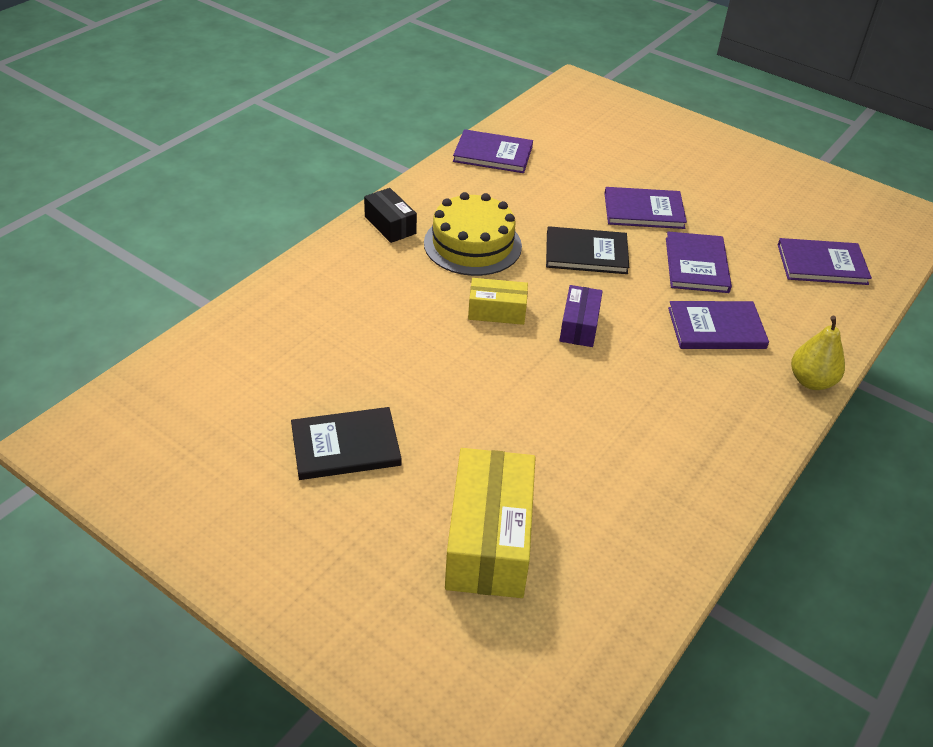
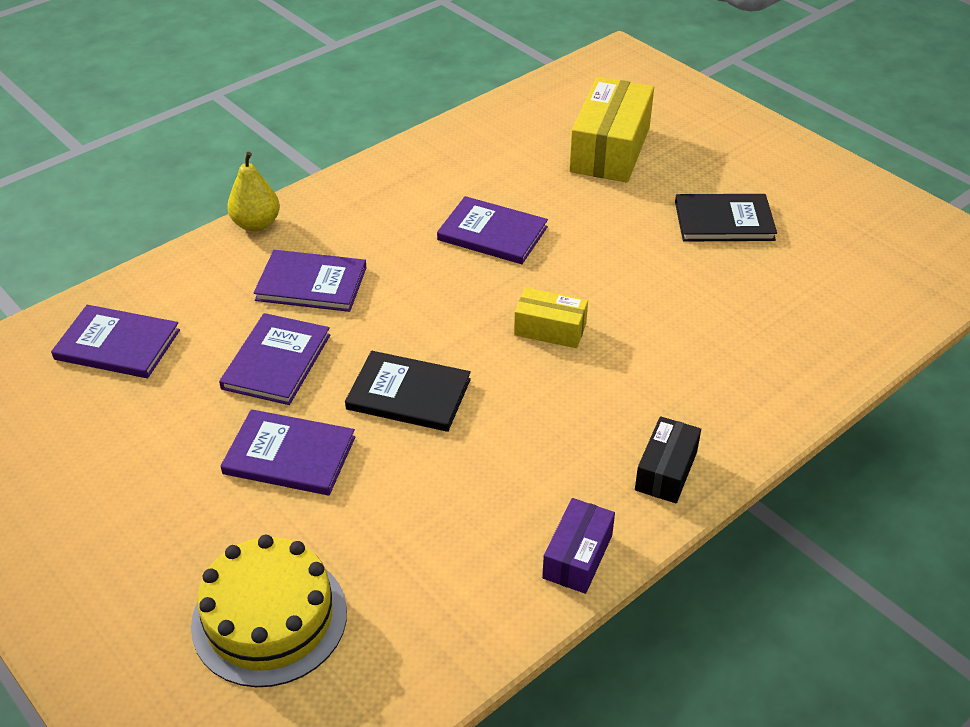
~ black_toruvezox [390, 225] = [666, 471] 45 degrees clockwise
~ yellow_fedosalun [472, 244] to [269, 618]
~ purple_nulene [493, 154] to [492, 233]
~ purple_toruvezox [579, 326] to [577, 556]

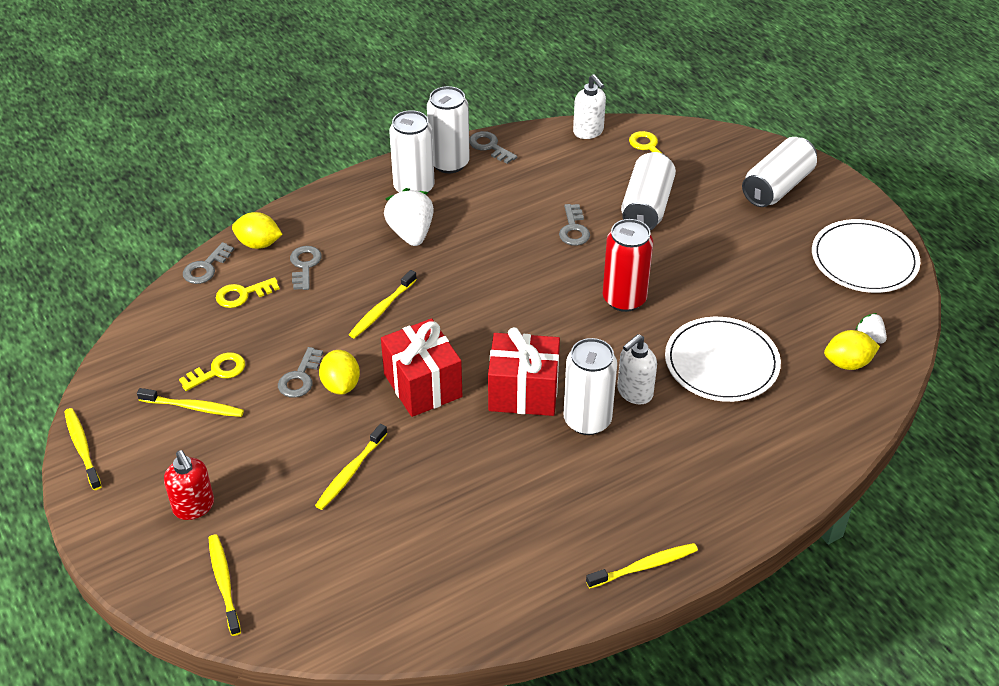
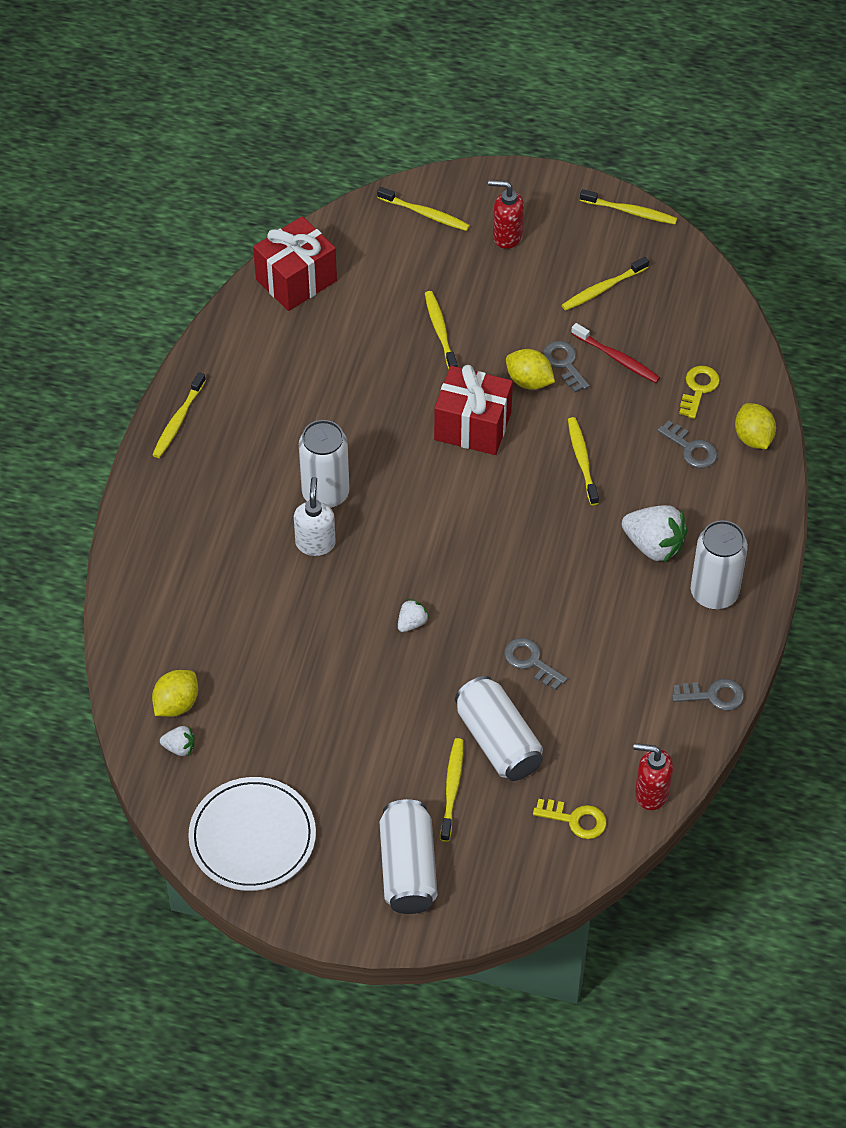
- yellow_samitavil [218, 371]
- grey_samitavil [205, 268]
~ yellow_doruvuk [258, 244] = [753, 438] 75 degrees counterclockwise
- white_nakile [449, 163]
~ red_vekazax [523, 392] to [296, 280]
~ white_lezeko [588, 132] to red_lezeko [651, 793]
~ red_nakile [624, 299] to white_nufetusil [412, 623]
- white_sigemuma [721, 363]
+ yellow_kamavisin [452, 788]
+ red_kamavisin [616, 358]

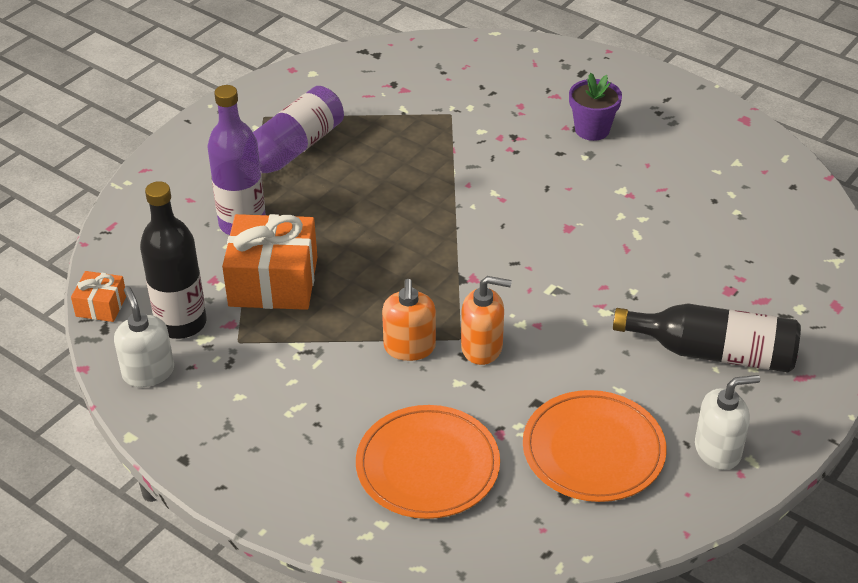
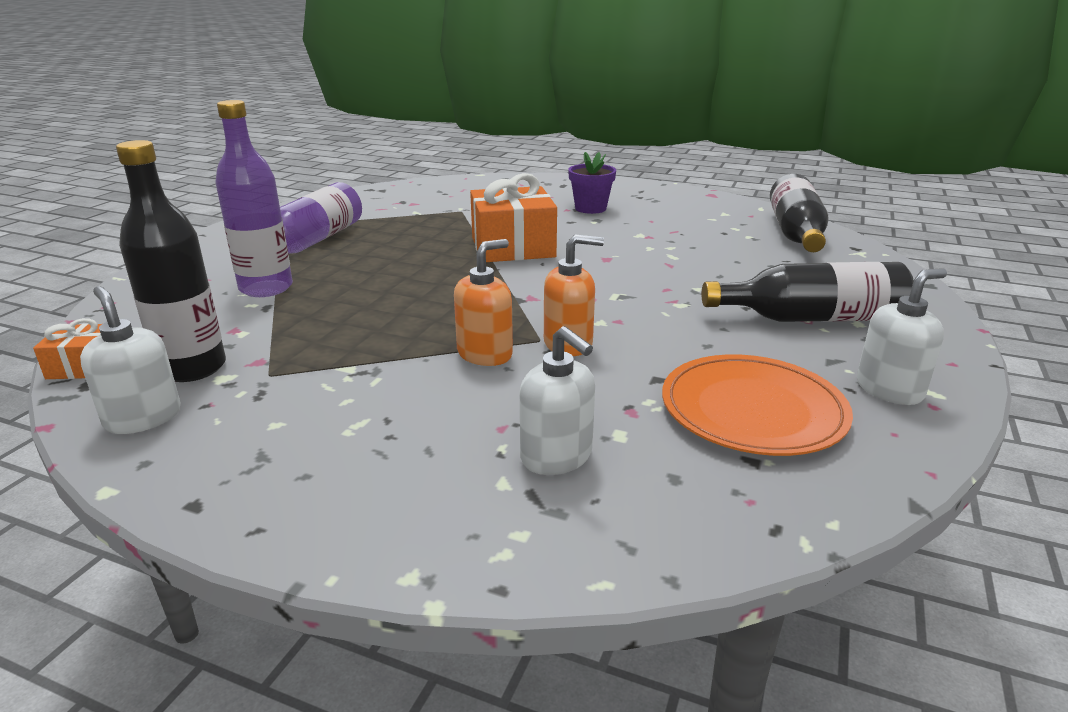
~ orange_vekazax [273, 281] to [513, 247]
~ orange_sigemuma [427, 466] to white_lezeko [557, 456]
~ orange_lezeko [409, 347] = [485, 354] 120 degrees counterclockwise
+ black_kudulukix [796, 233]

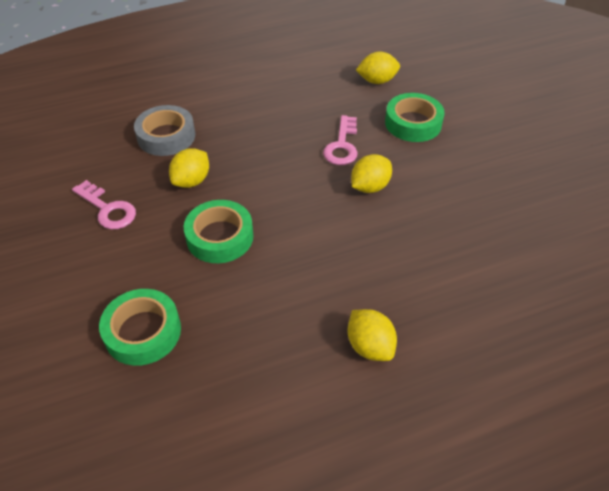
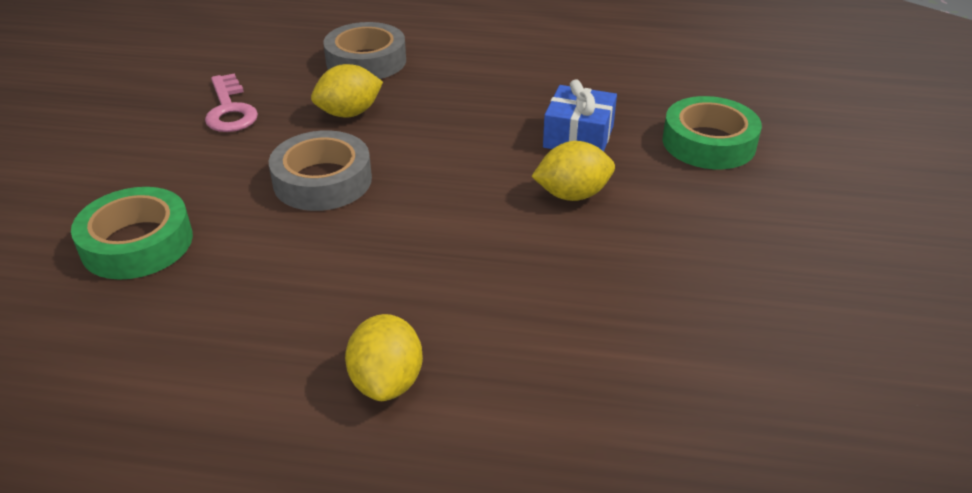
~ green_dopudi [220, 237] to grey_dopudi [322, 181]
~ pink_samitavil [342, 145] to blue_vekazax [578, 136]
- yellow_doruvuk [377, 81]

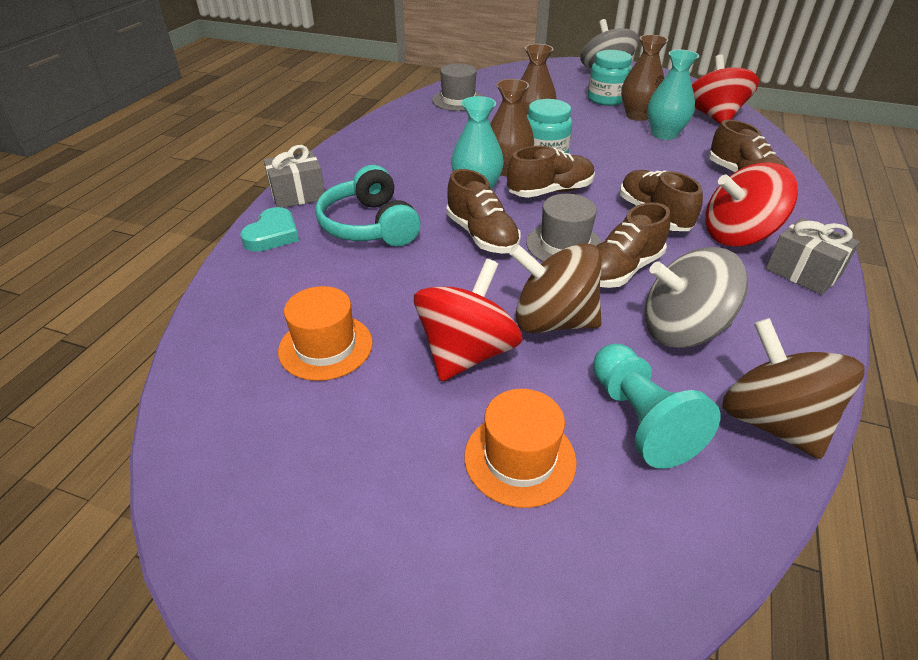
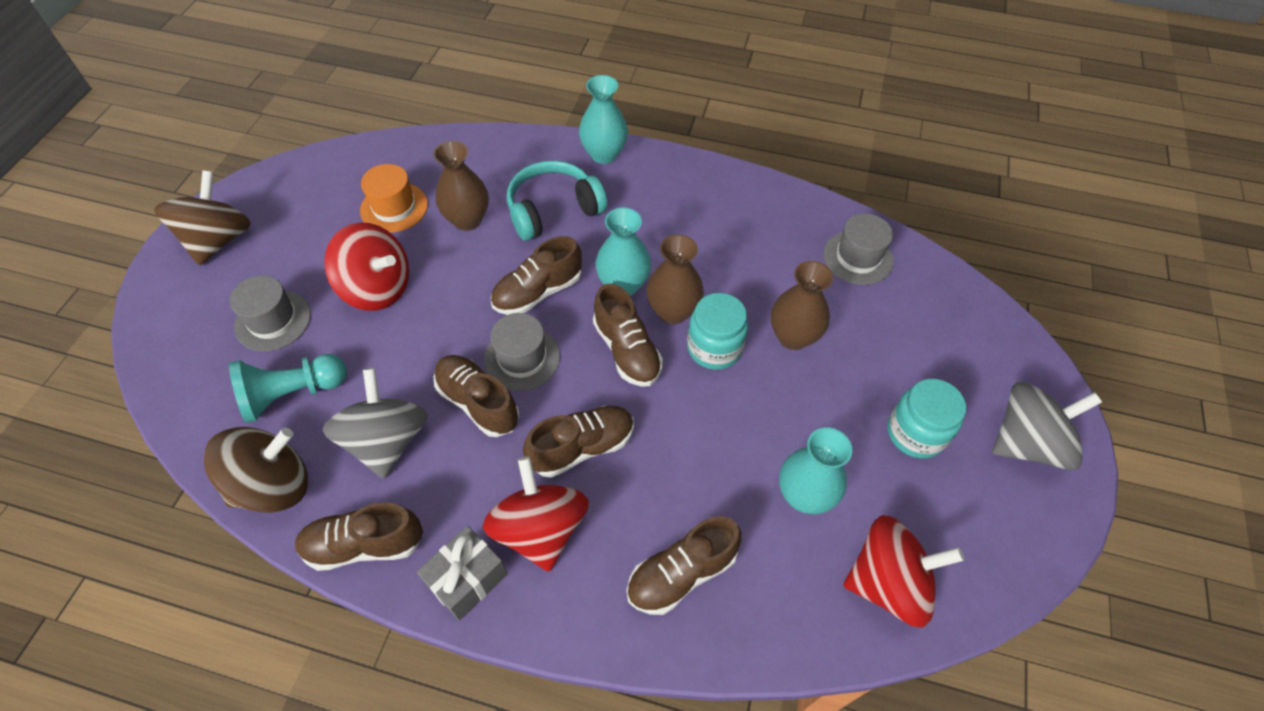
- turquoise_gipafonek [273, 235]
~ grey_vekazax [298, 195] to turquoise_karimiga [604, 154]
~ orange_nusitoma [519, 458] to grey_nusitoma [273, 320]
~ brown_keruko [553, 321] to [218, 240]
~ brown_karimiga [637, 116] to [467, 220]
+ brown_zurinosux [364, 545]

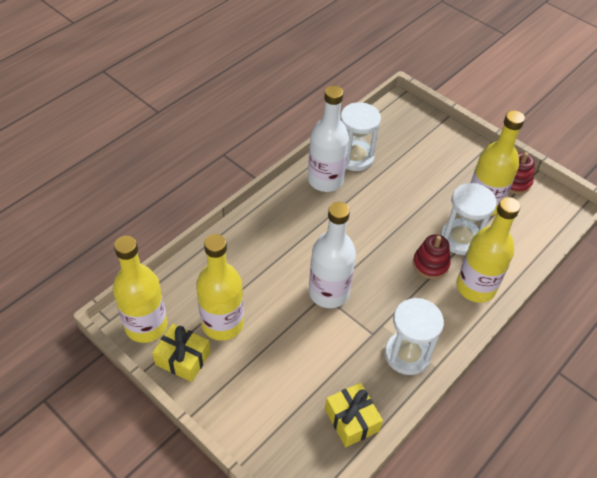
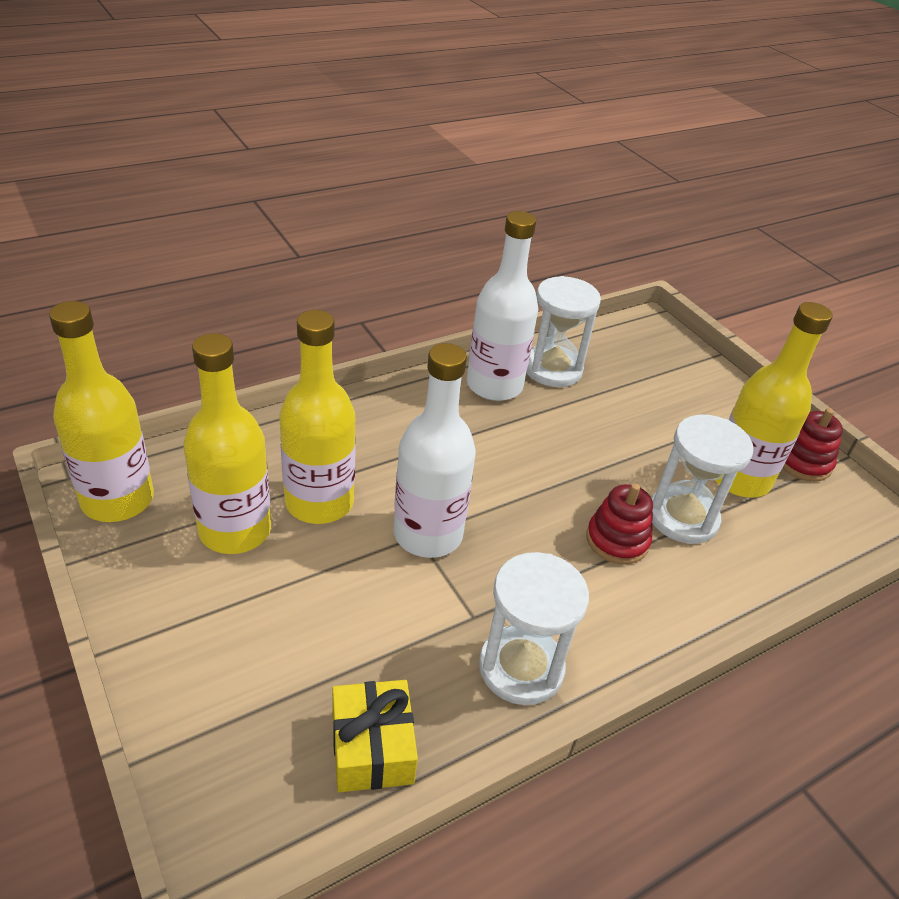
- yellow_vekazax [183, 358]
~ yellow_kudulukix [475, 287] to [319, 502]

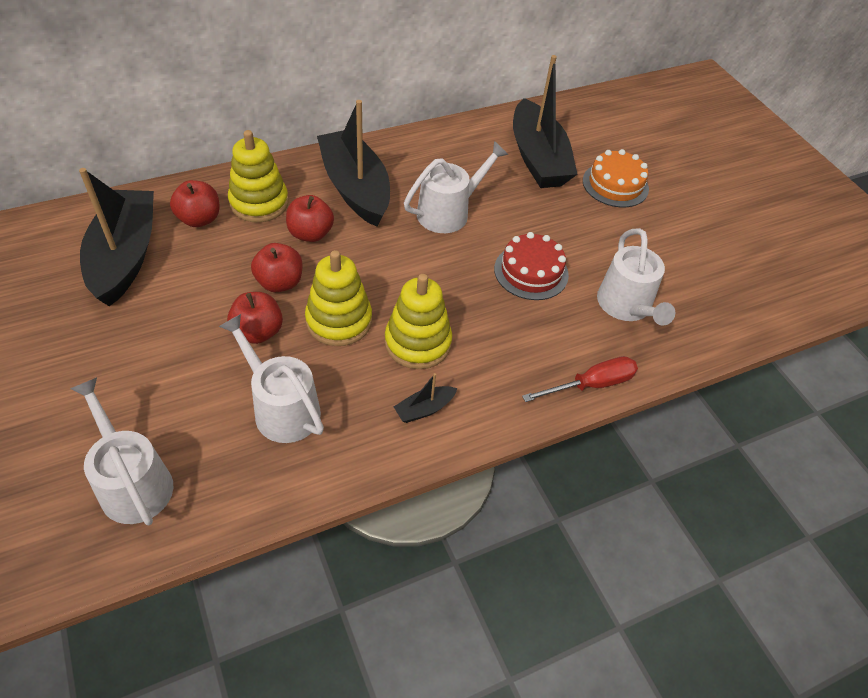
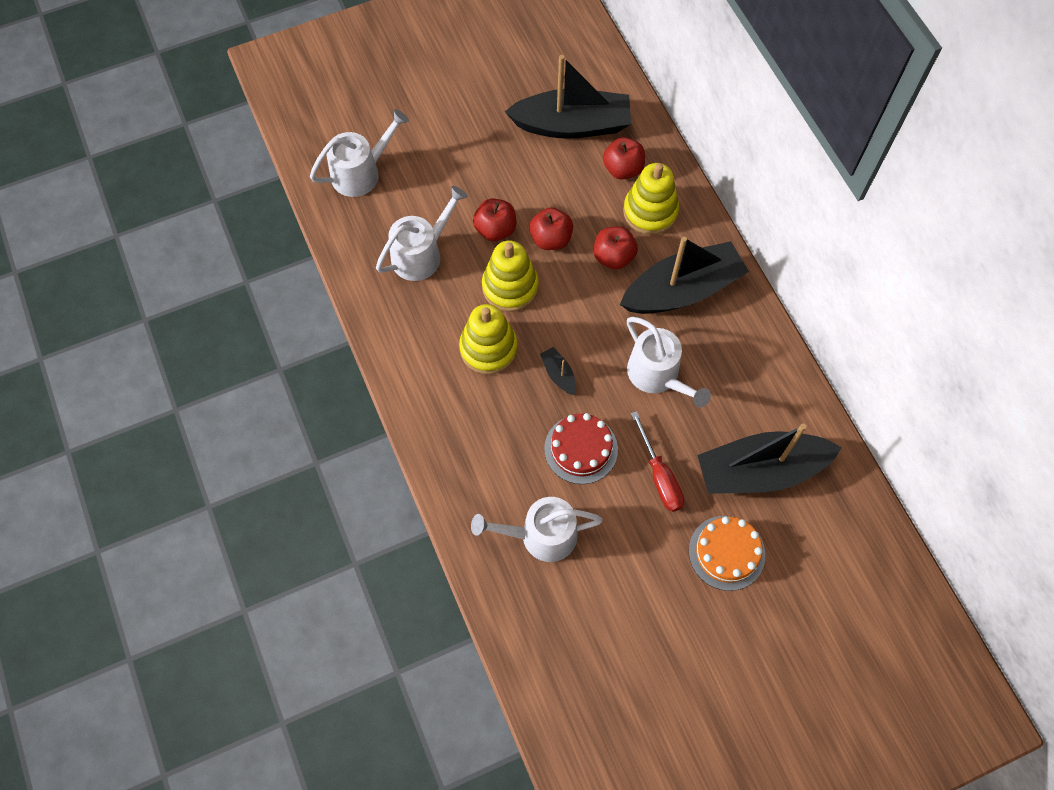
~ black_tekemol [424, 409] to [558, 374]
~ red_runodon [591, 385] to [659, 476]

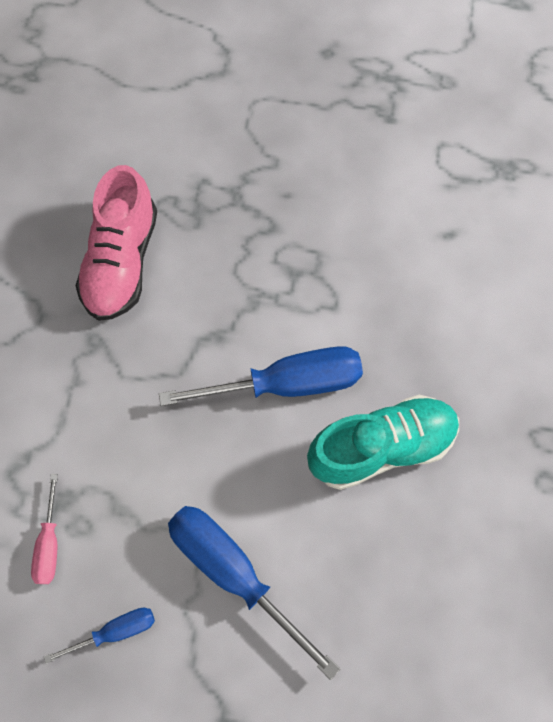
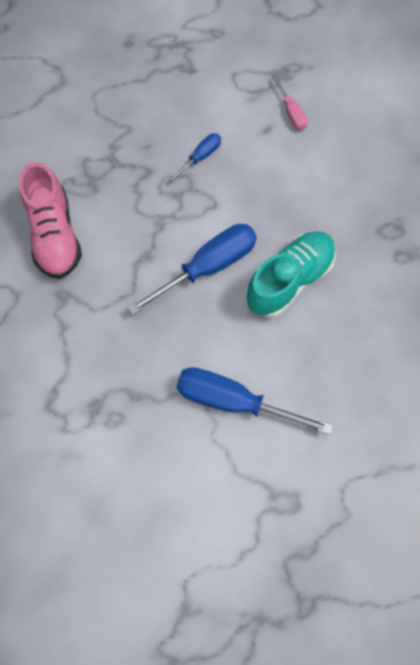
~ pink_runodon [49, 543] to [291, 112]
~ blue_runodon [115, 631] to [200, 157]

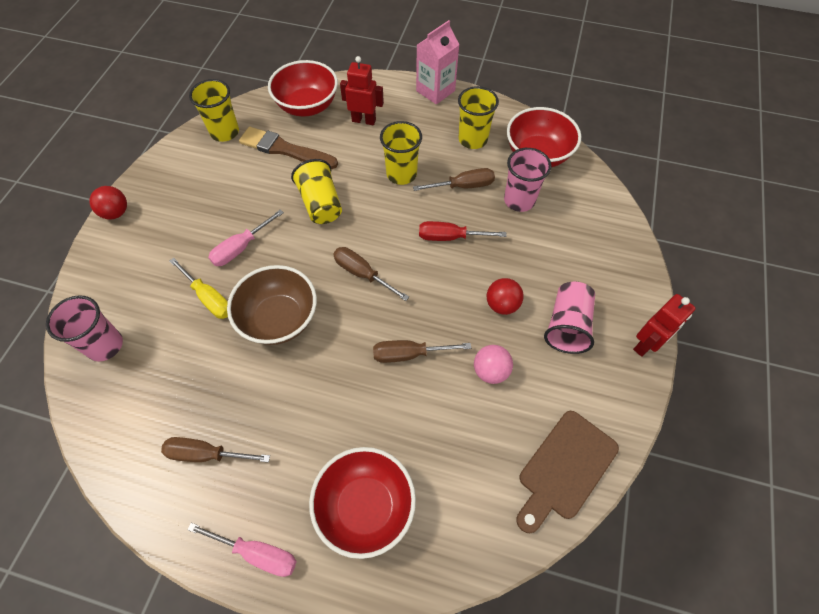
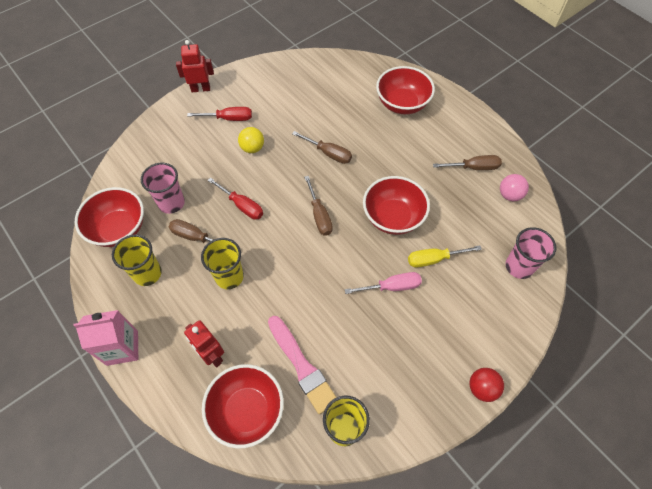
~ brown_runodon [205, 454] = [474, 167] 45 degrees counterclockwise
~ yellow_runodon [209, 298] = [433, 259] 90 degrees counterclockwise
- pink_runodon [258, 553]
~ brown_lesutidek [279, 319] to red_lesutidek [393, 217]
~ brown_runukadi [285, 149] to pink_runukadi [302, 366]
- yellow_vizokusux [321, 204]
~ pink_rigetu [490, 371] to [509, 195]
~ red_rigetu [502, 305] to yellow_rigetu [252, 148]
- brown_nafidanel [565, 468]
~ pink_vizokusux [567, 325] to red_runodon [229, 118]

